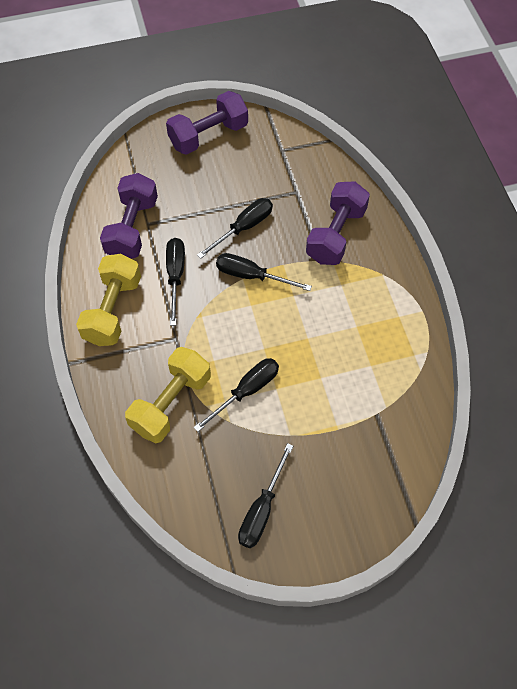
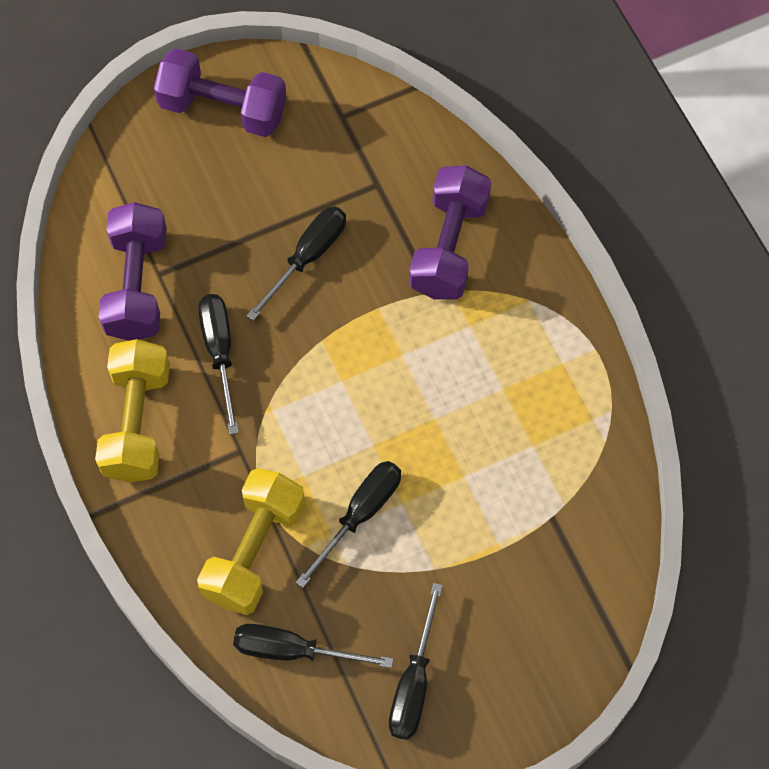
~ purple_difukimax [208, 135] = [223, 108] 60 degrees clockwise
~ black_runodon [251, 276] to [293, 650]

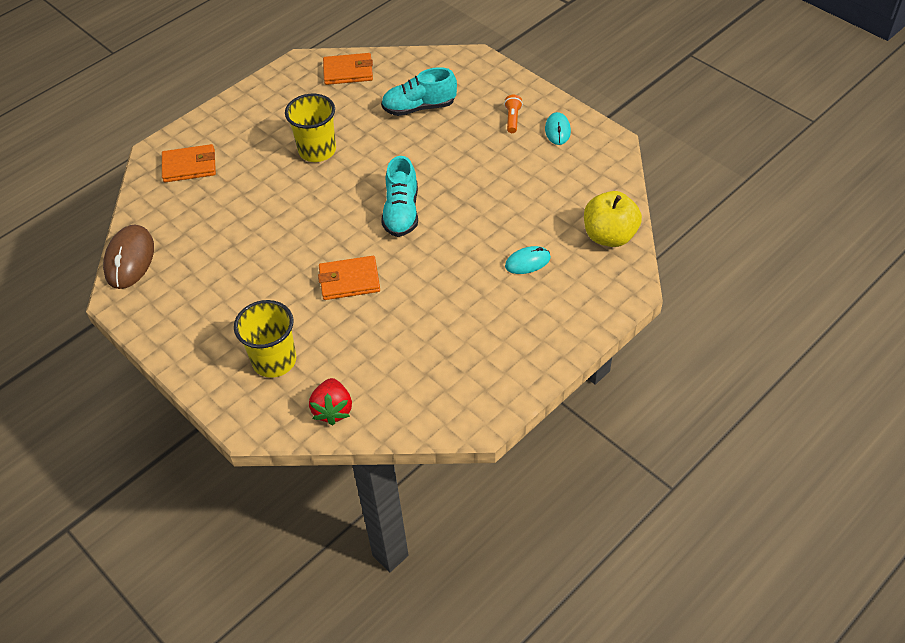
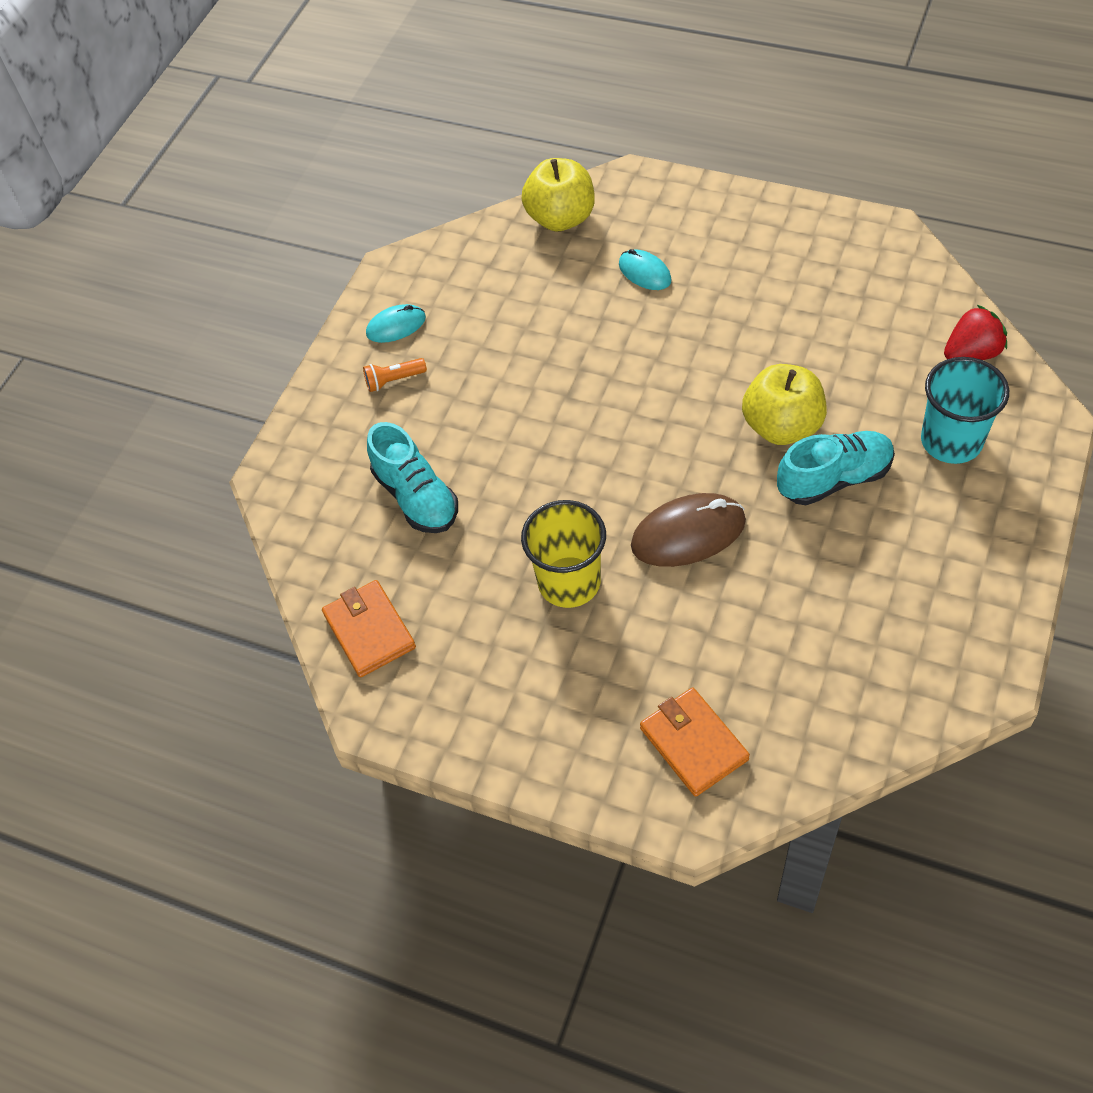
~ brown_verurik [130, 259] to [688, 533]
~ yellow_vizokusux [274, 360] to turquoise_vizokusux [951, 441]
~ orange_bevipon [349, 280] to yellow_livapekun [782, 426]
~ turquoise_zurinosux [401, 212] to [834, 479]

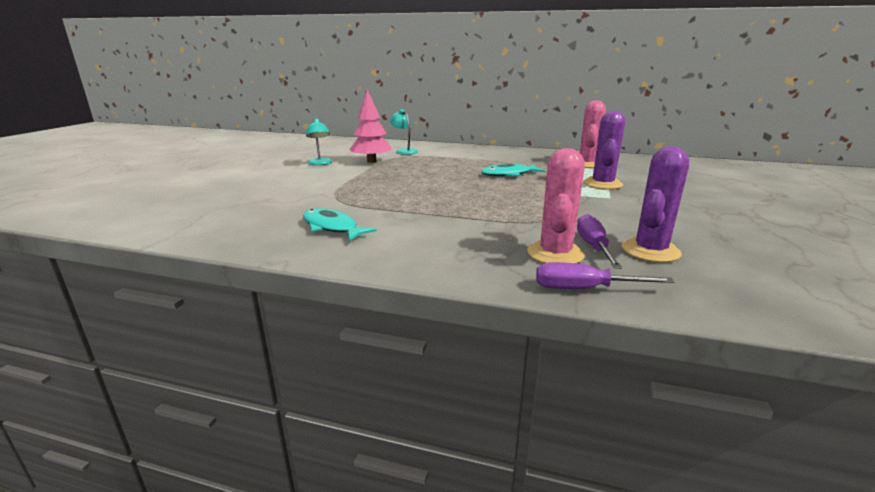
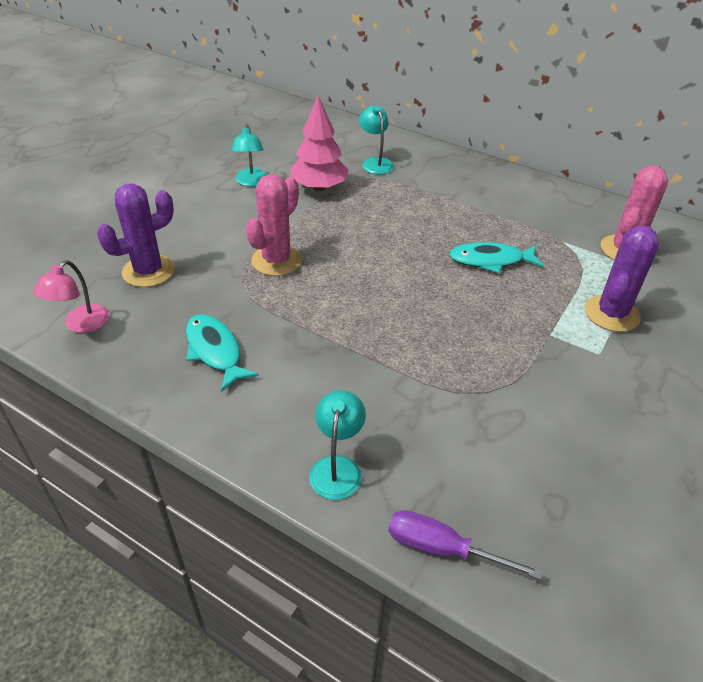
~ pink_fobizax [555, 254] to [276, 260]
- purple_runodon [593, 246]
~ purple_fobizax [650, 251] to [148, 271]
+ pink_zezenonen [81, 325]
+ turquoise_zezenonen [337, 467]

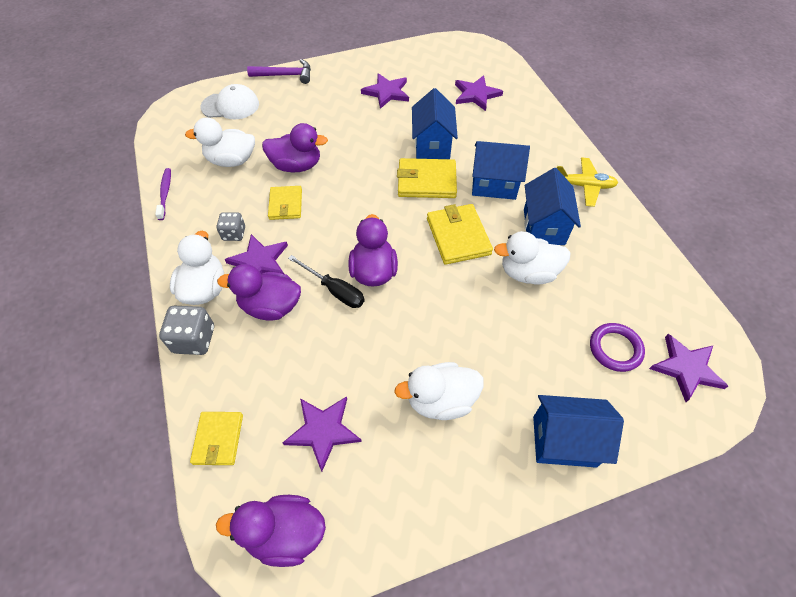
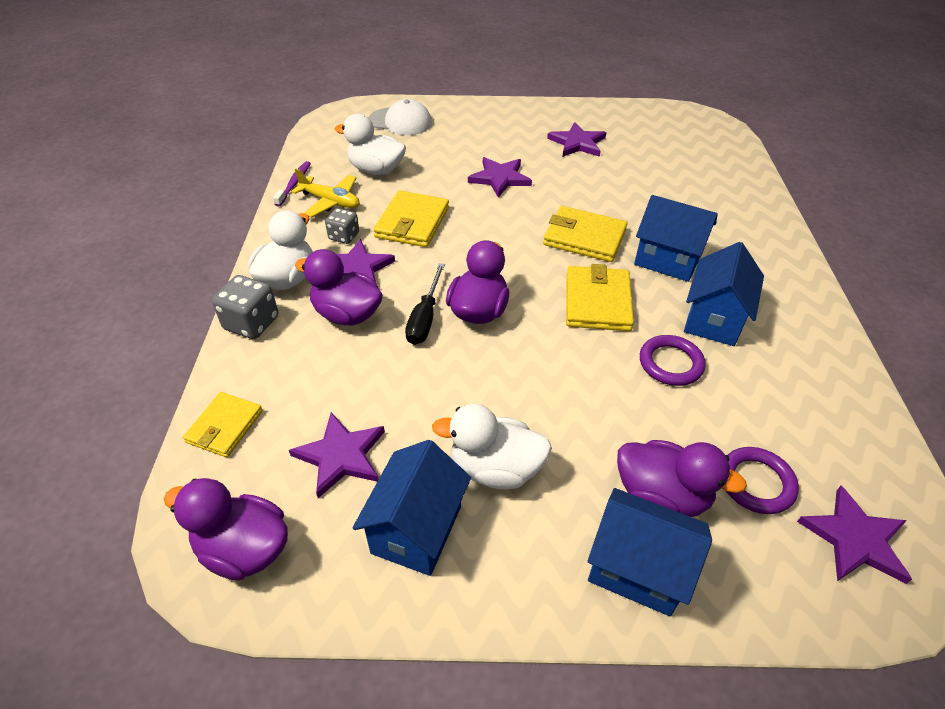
- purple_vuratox [285, 75]
~ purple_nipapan [297, 166] to [661, 495]
~ yellow_bevipon [285, 204] = [412, 222] x1.51
~ black_runodon [334, 290] = [425, 318] 45 degrees clockwise
~ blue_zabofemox [432, 145] to [416, 529]
~ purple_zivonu [476, 94] to [500, 178]
~ white_nipapan [528, 273] to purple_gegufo [670, 363]
~ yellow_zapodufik [584, 186] to [330, 202]

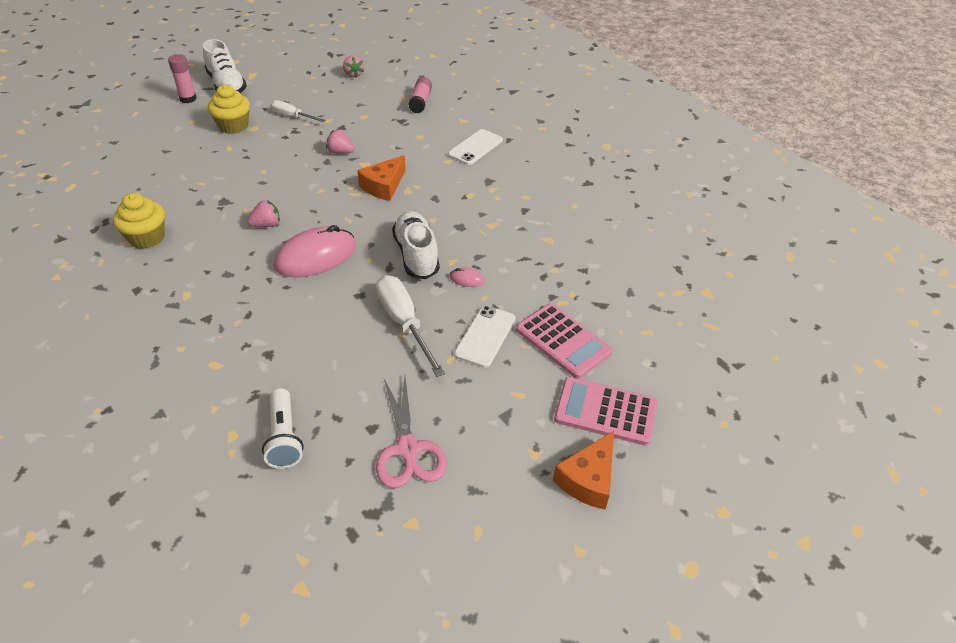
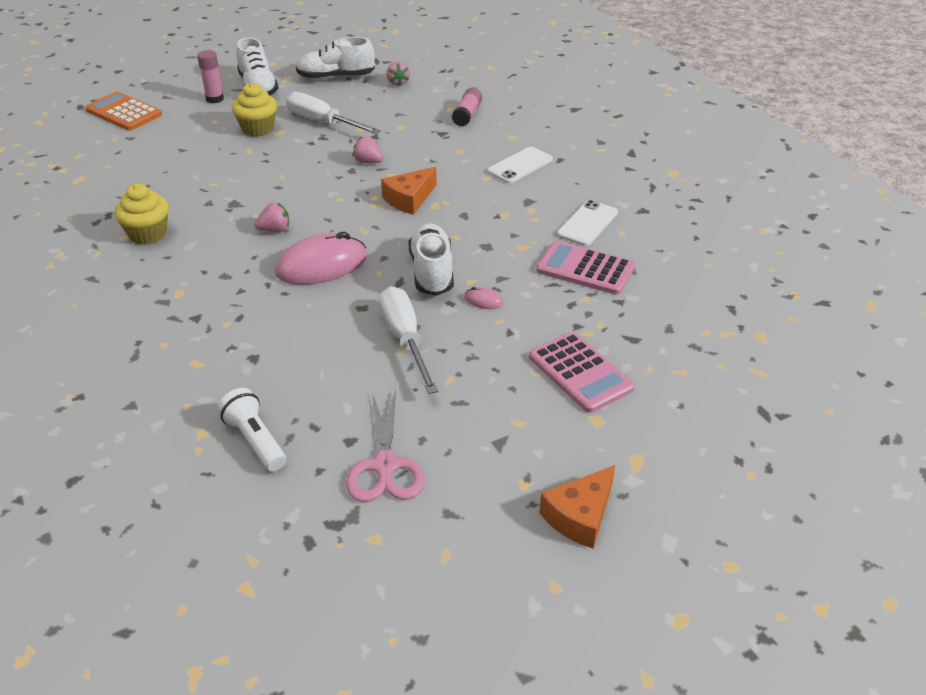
~ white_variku [284, 437] = [255, 441] 150 degrees clockwise
~ white_runodon [292, 116] = [322, 122] x1.66
~ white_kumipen [485, 336] to [587, 223]
~ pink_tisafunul [605, 411] to [585, 269]
+ orange_tisafunul [124, 112]
+ white_zurinosux [336, 77]

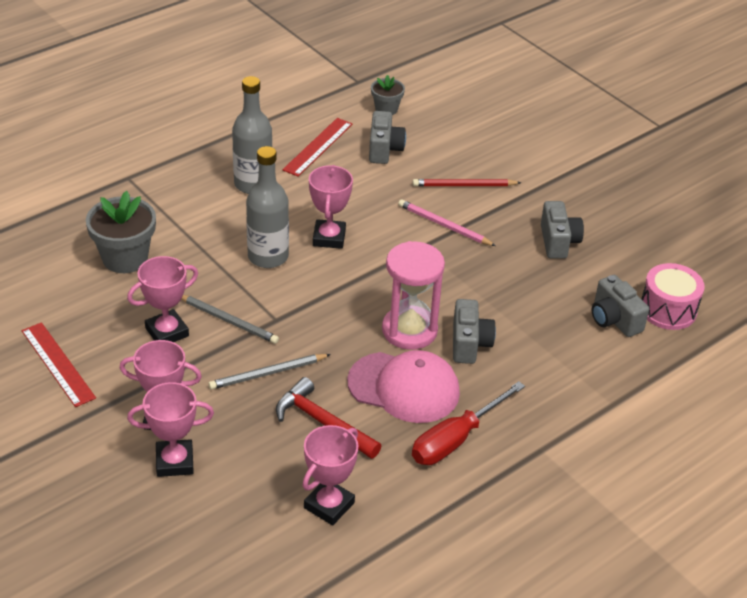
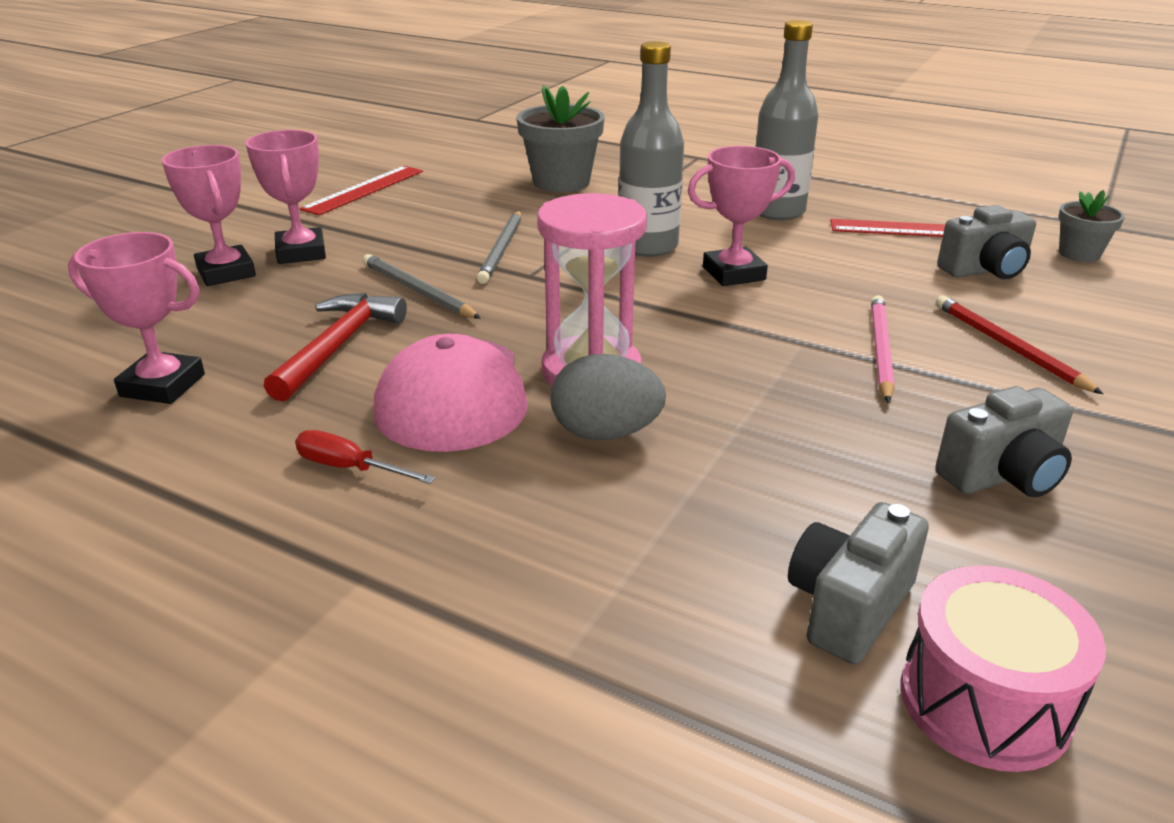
- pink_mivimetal [167, 332]
~ red_runodon [456, 439] = [350, 468] x0.54
~ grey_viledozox [469, 344] to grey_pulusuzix [605, 433]

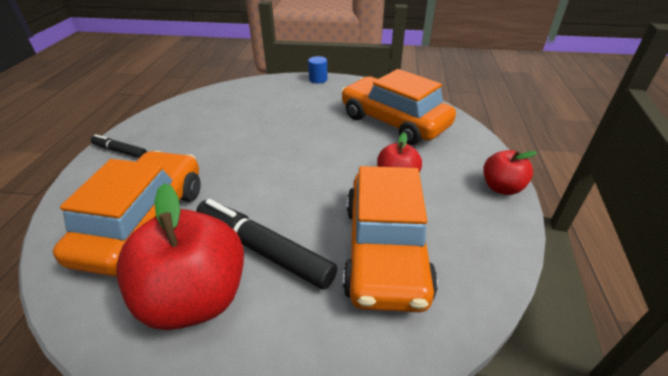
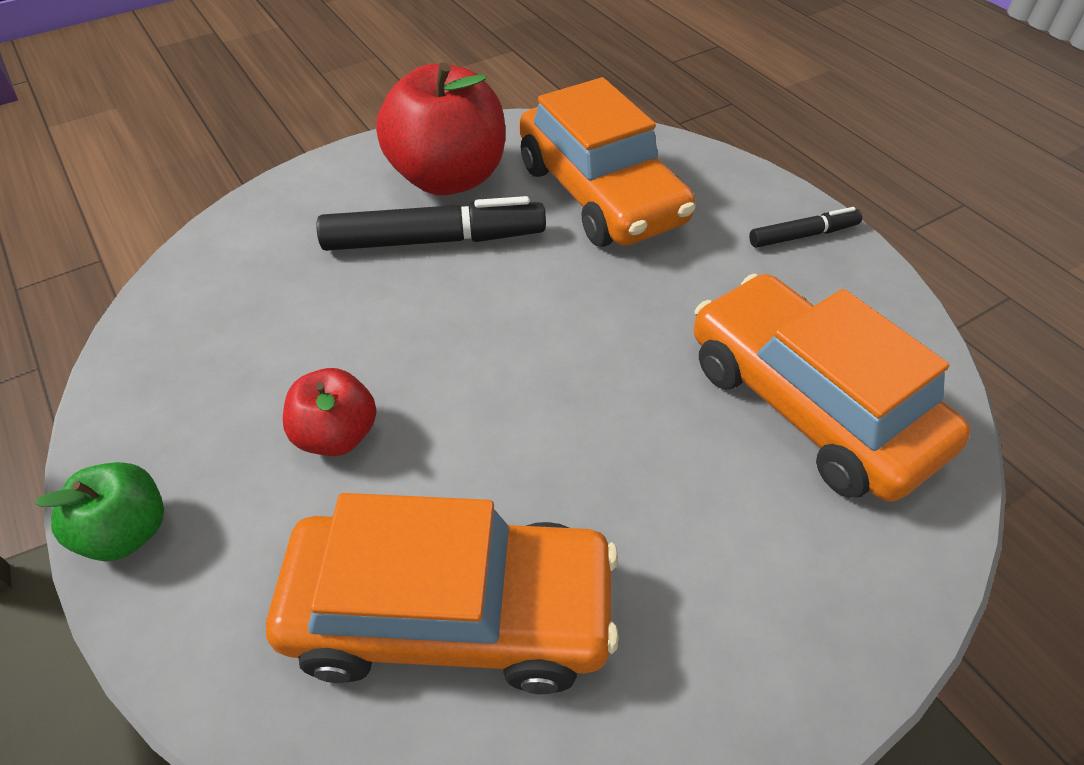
- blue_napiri [318, 79]
~ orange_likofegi [385, 250] to [809, 404]
~ red_livapekun [501, 188] to green_livapekun [127, 532]

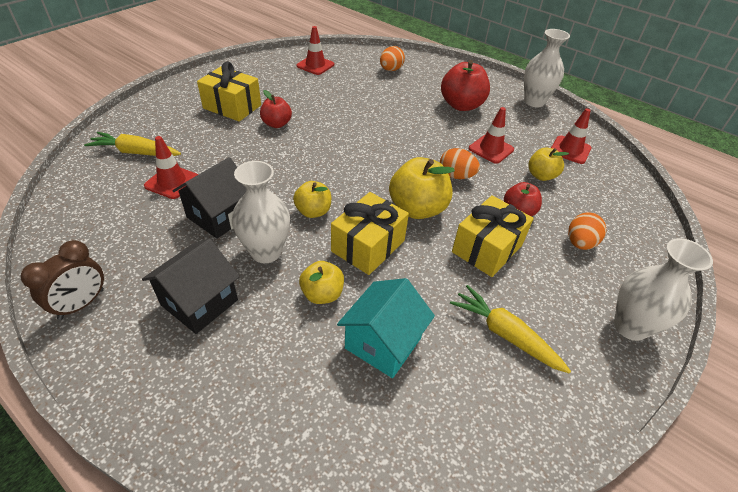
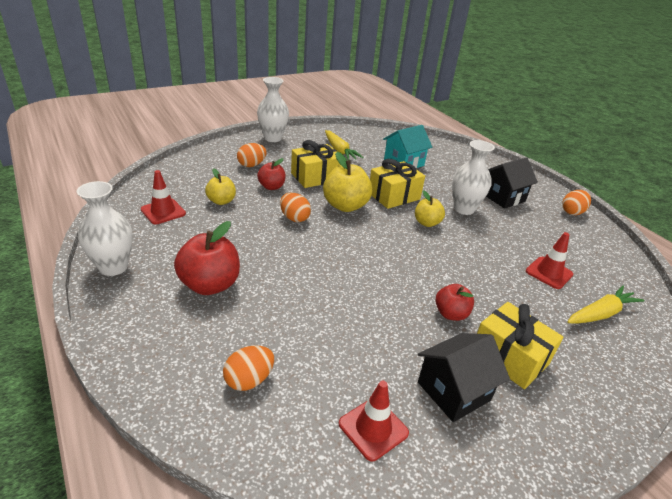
~ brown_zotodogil [82, 304] to orange_pulusuzix [572, 212]
~ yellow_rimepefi [135, 152] = [601, 313] 60 degrees counterclockwise
~ black_zabofemox [219, 216] to [454, 391]
- yellow_livapekun [322, 294]
- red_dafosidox [491, 149]

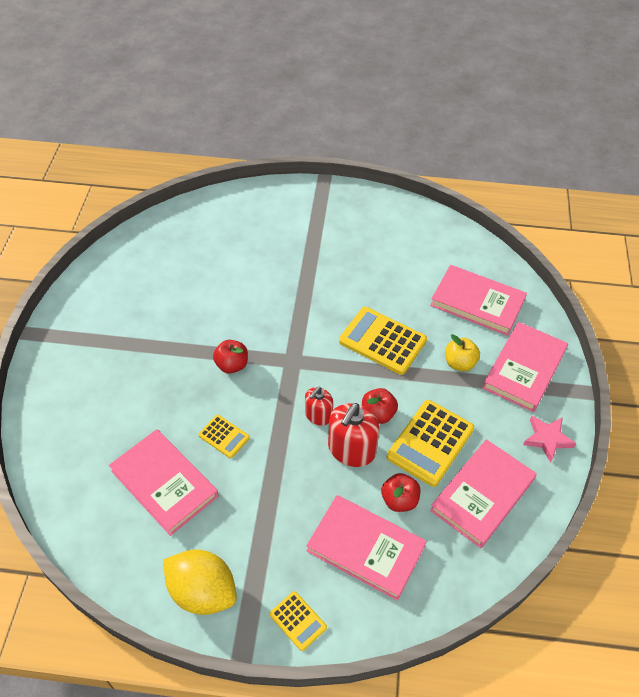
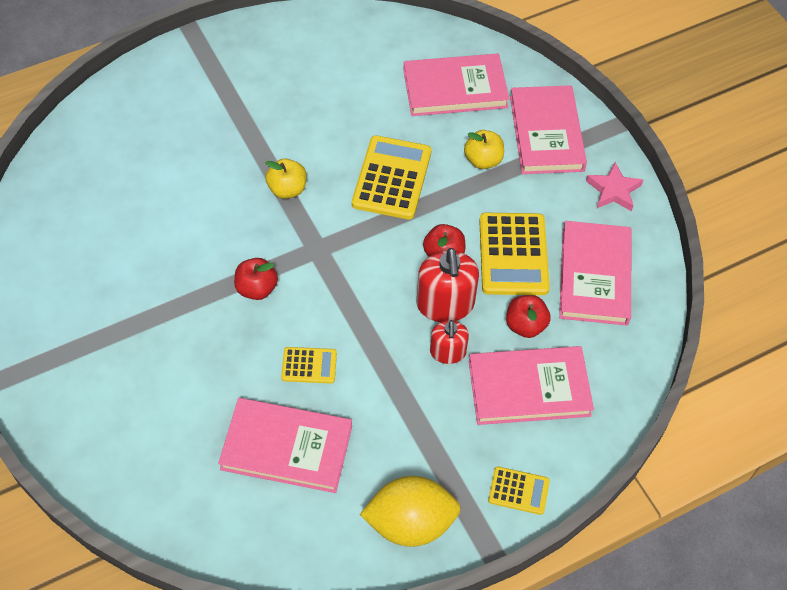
~ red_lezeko [318, 415] to [447, 352]
~ yellow_tisafunul [382, 341] = [392, 178] 105 degrees clockwise
+ yellow_livapekun [287, 189]

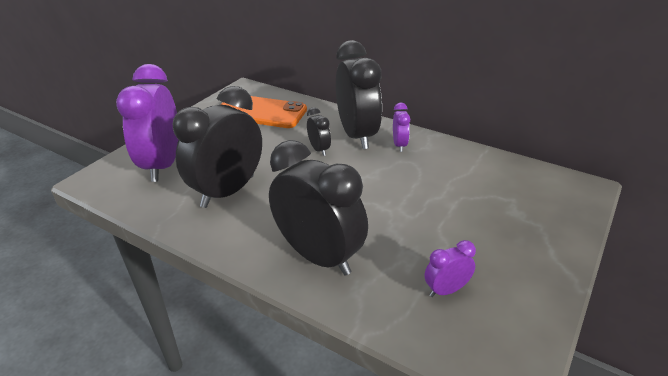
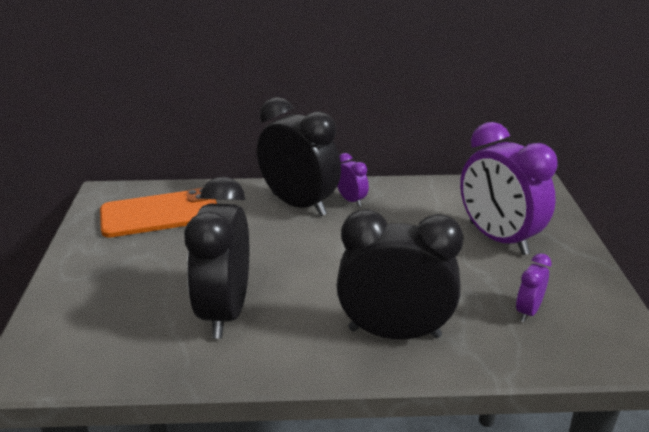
~ purple_zotodogil [163, 165] to [498, 238]
- black_zotodogil [319, 149]

